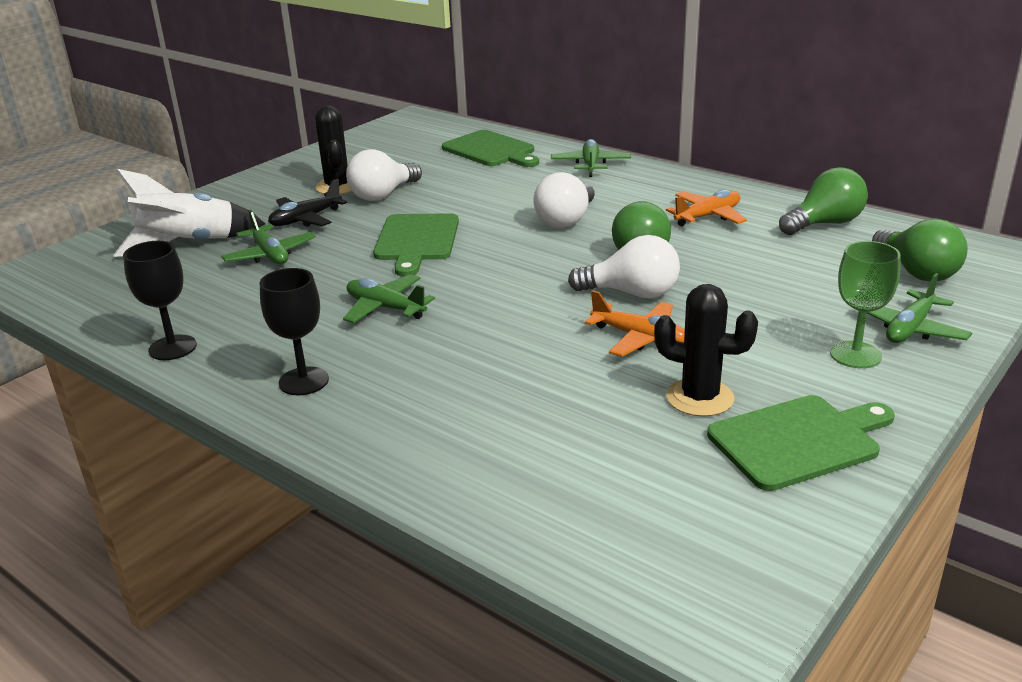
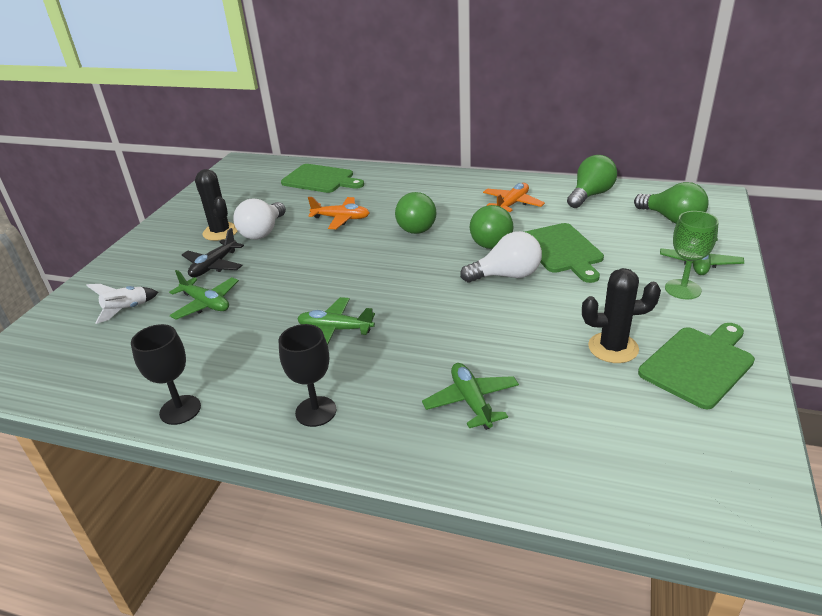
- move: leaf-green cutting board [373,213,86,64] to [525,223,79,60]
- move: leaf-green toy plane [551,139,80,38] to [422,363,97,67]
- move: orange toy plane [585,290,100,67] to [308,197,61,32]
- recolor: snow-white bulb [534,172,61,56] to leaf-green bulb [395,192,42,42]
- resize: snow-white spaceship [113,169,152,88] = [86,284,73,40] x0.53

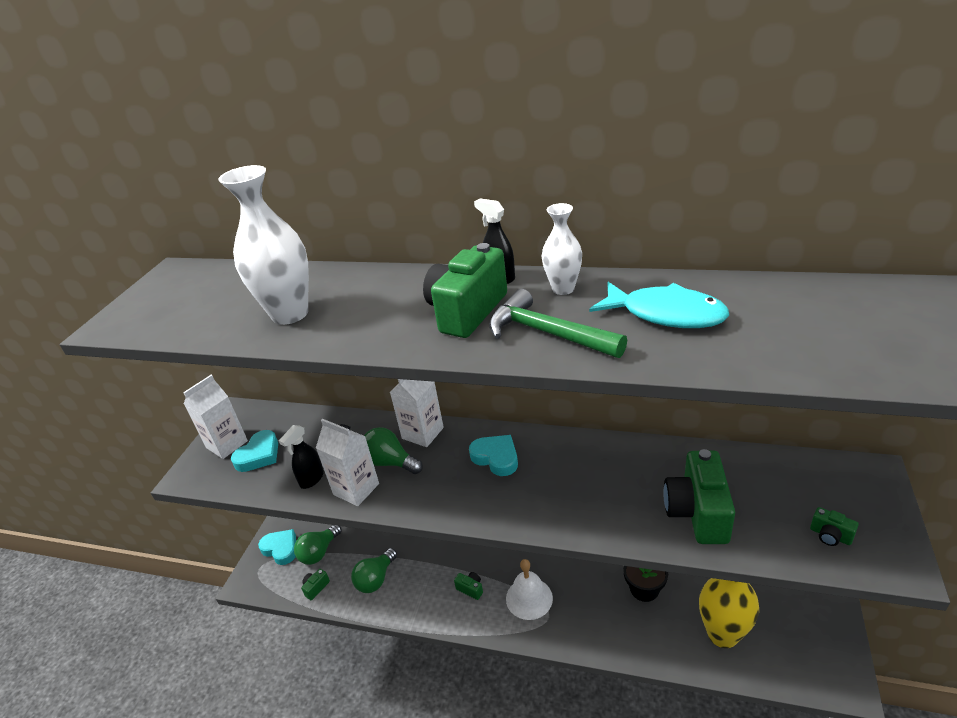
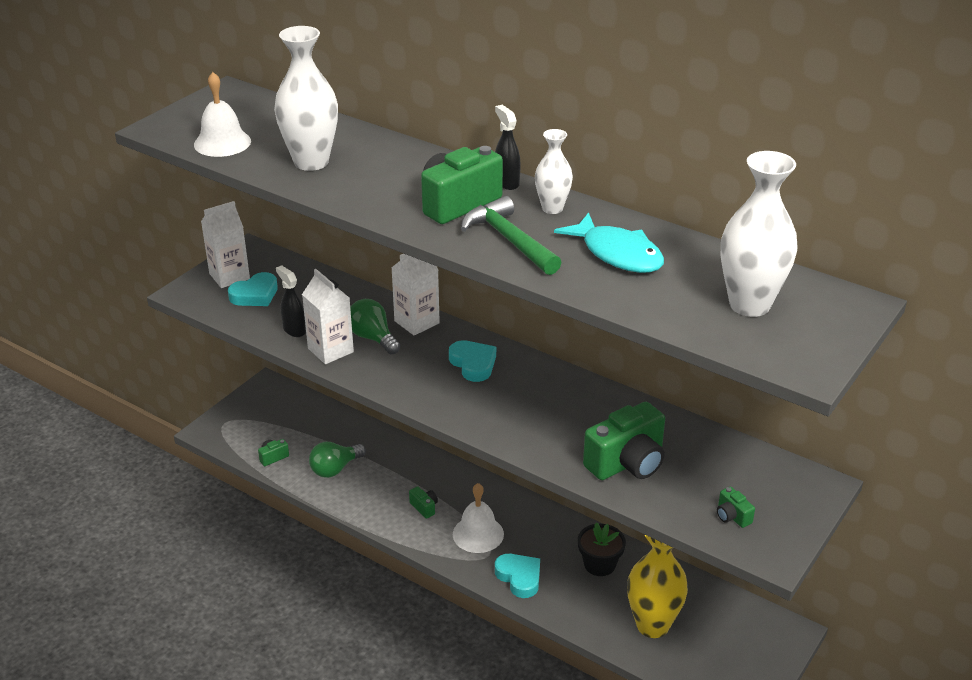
- delete: leaf-green bulb [294,525,48,40]
- insert: snow-white hand bell [194,72,57,85]
- insert: snow-white tall vase [721,151,76,166]
- move: aqua love heart [258,529,38,36] to [495,554,45,44]
- rotate: jet-black sprayer [279,425,45,64] = [276,265,30,72] 90 degrees clockwise
- rotate: leaf-green compact camera [663,449,72,95] = [583,402,82,78] 150 degrees counterclockwise

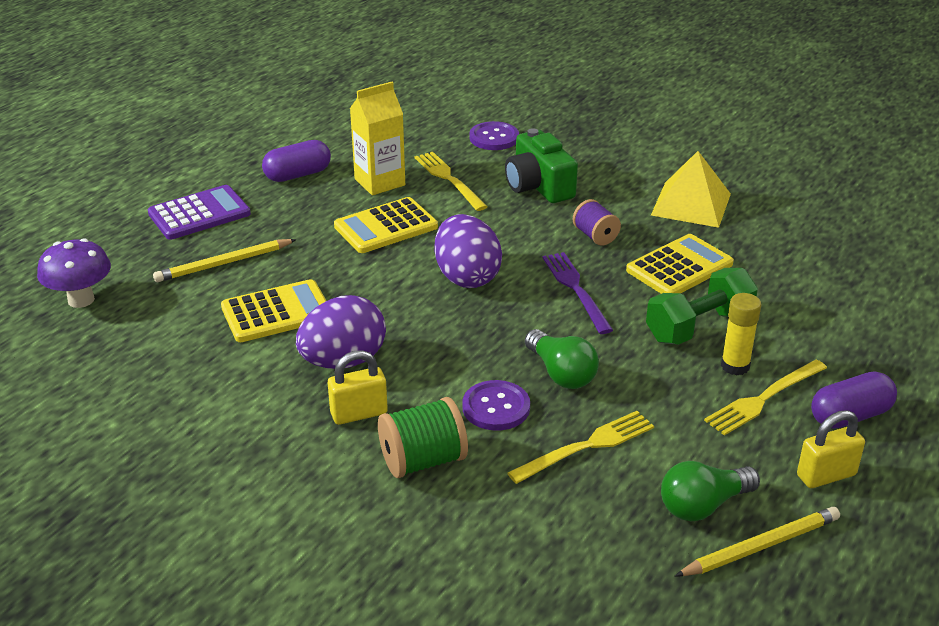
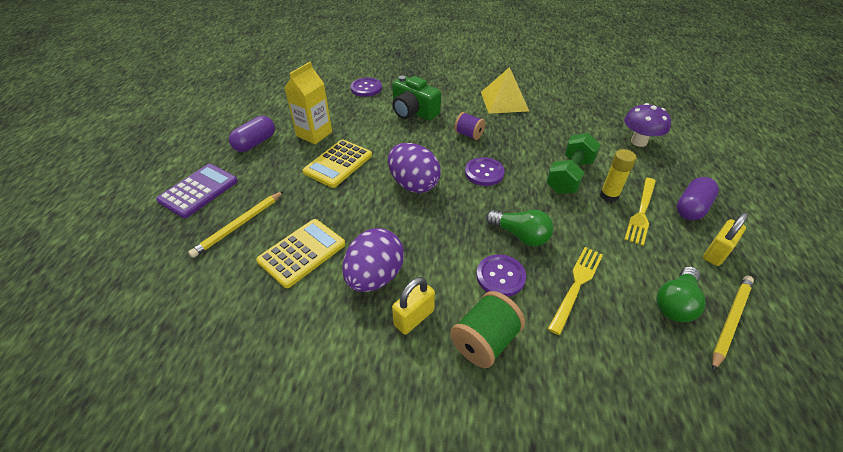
- delete: bright yellow dinner fork [415,152,72,59]
- delete: bright yellow adding machine [626,234,108,60]
- move: violet fungus [37,238,74,70] to [624,103,47,44]
- replace: violet dinner fork [542,252,71,82] to violet button [465,157,40,29]

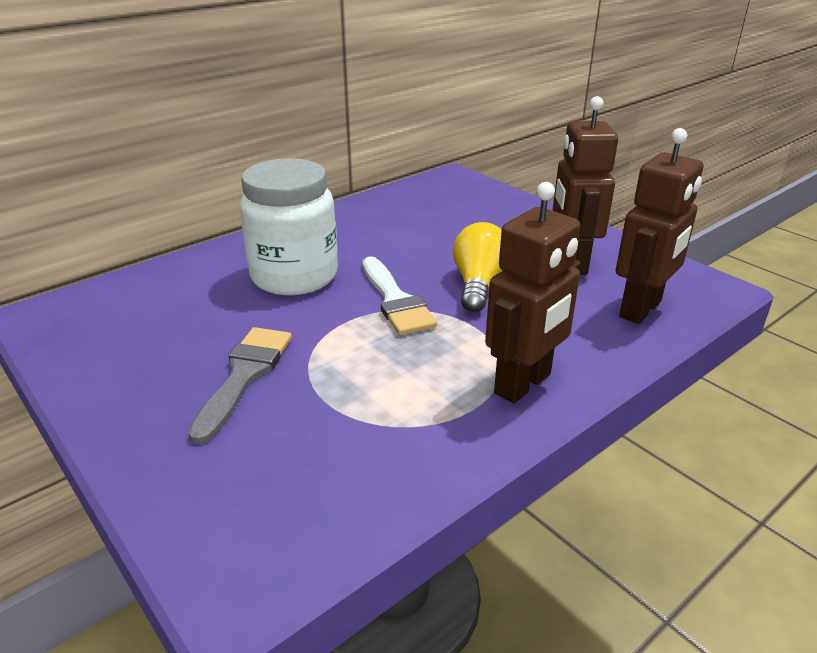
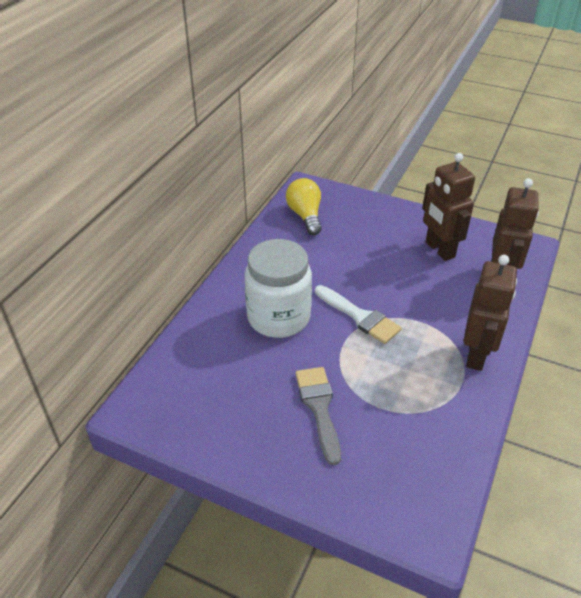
- move: bright yellow bulb [453,222,50,90] to [286,178,36,57]

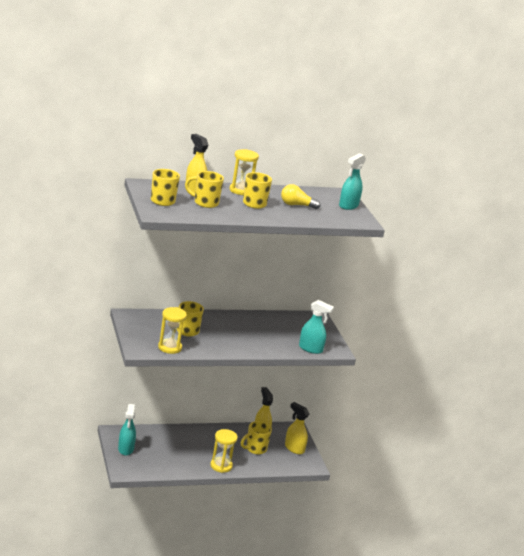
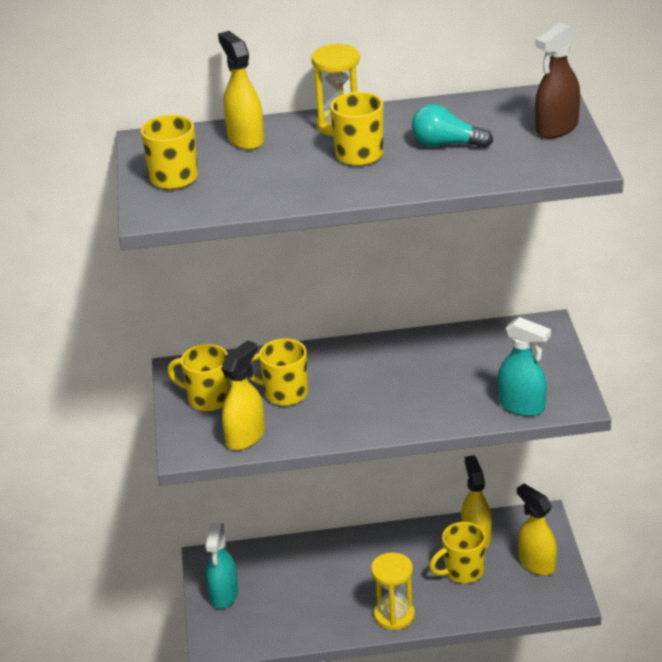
- move: bright yellow coffee mug [185,171,39,37] to [167,344,64,67]
- replace: bright yellow sandglass [158,307,29,47] to bright yellow sprayer [221,340,44,110]
- recolor: bright yellow bulb [281,184,39,25] to aqua bulb [412,104,81,44]
- recolor: aqua sprayer [339,153,27,57] to dark brown sprayer [535,23,45,115]

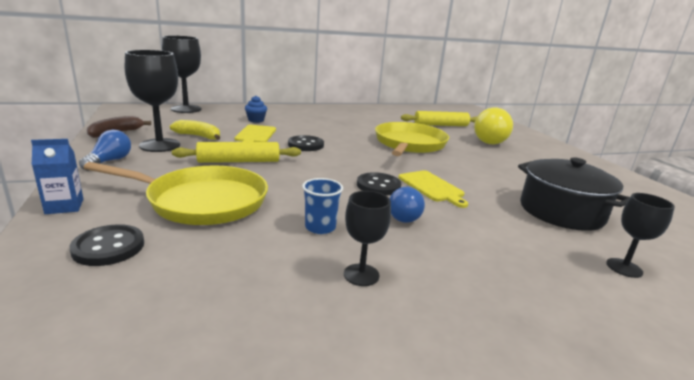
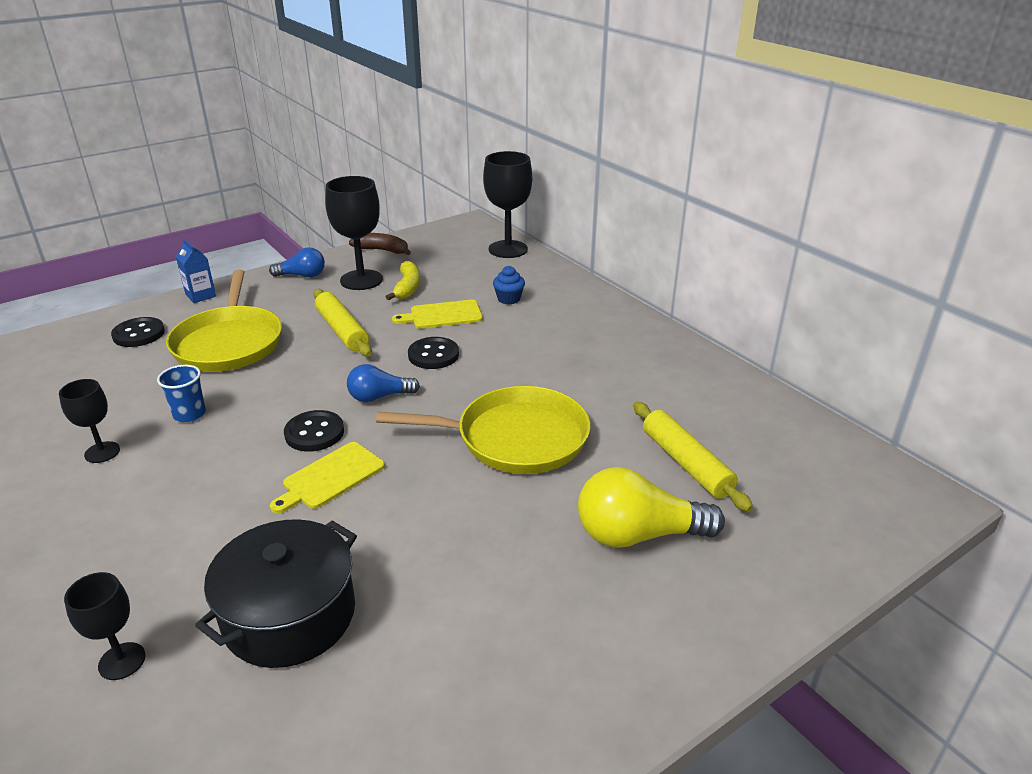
- move: blue bulb [389,187,36,36] to [347,364,73,38]

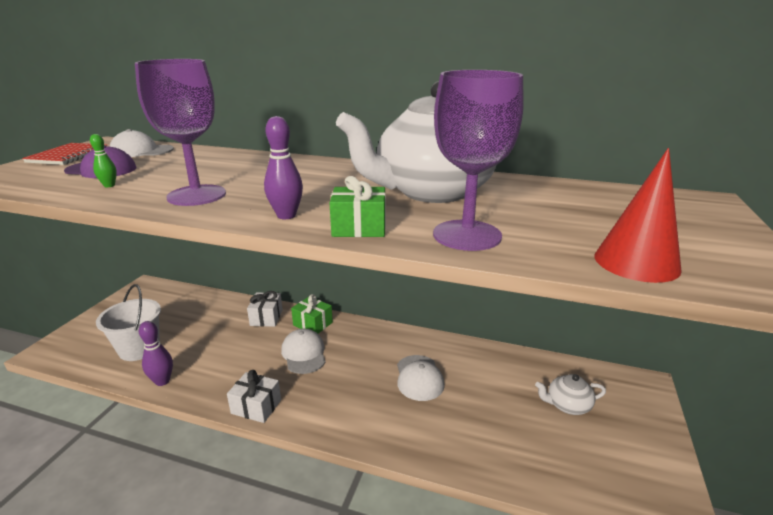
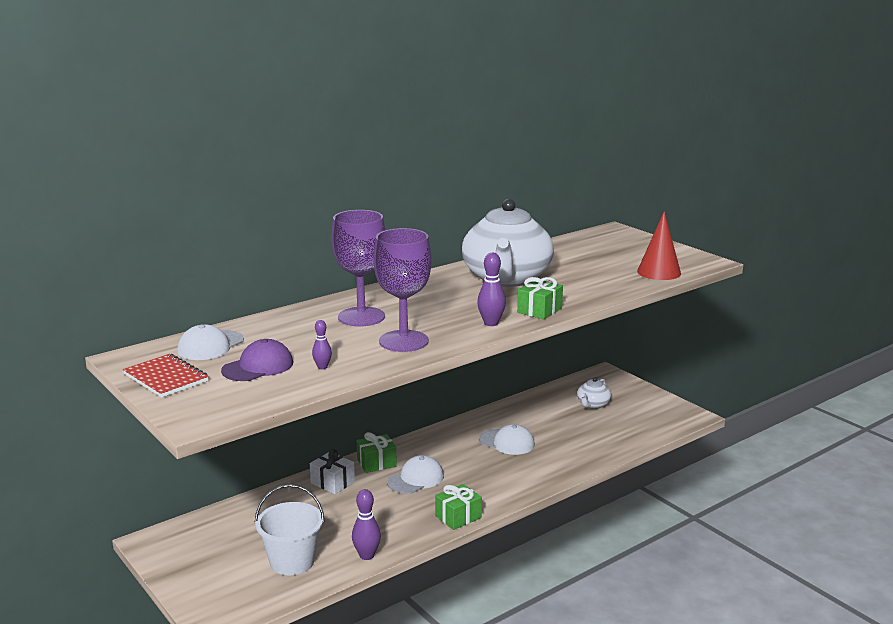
- move: violet wine glass [433,70,91,181] to [331,210,54,116]
- recolor: leaf-green bowling pin [90,134,27,53] to violet bowling pin [312,320,20,49]
- recolor: snow-white present [227,370,54,53] to leaf-green present [435,484,47,46]
- rotate: snow-white cap [281,329,45,45] = [387,455,57,39] 120 degrees clockwise

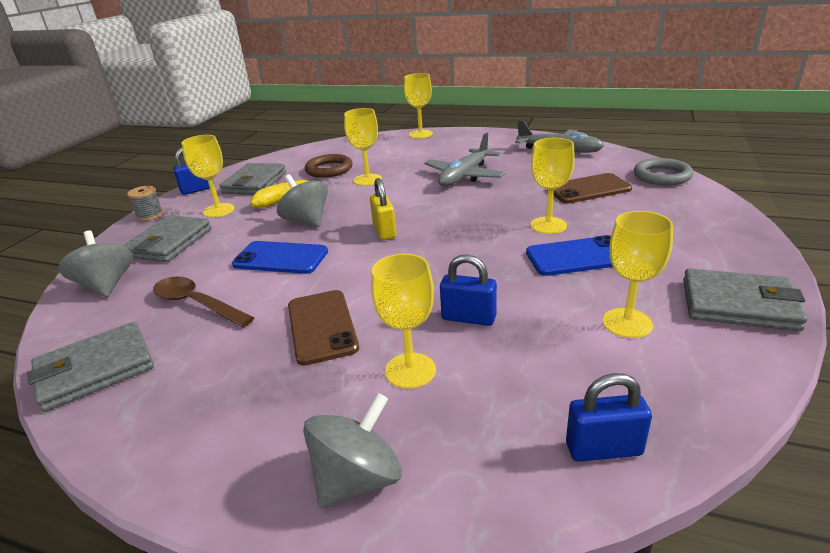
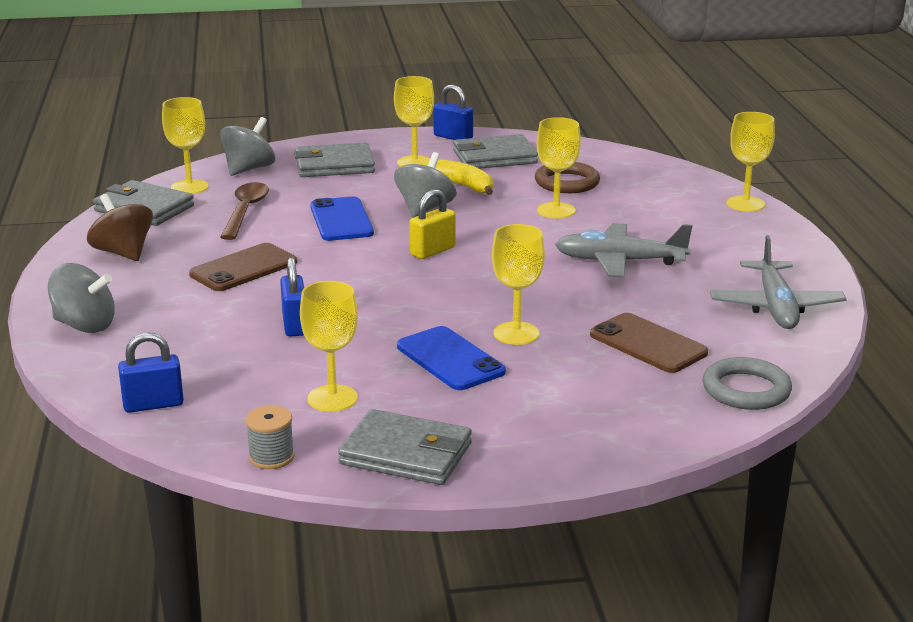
- insert: dark brown spinning top [87,194,66,67]
- move: gray reel of thread [127,186,36,35] to [246,405,49,64]
- move: bright yellow wine glass [371,254,65,135] to [162,97,46,97]
- rotate: blue padlock [566,373,86,89] = [118,332,66,81] 75 degrees counterclockwise
- rotate: gray billfold [683,268,125,63] = [338,409,134,76] 60 degrees counterclockwise

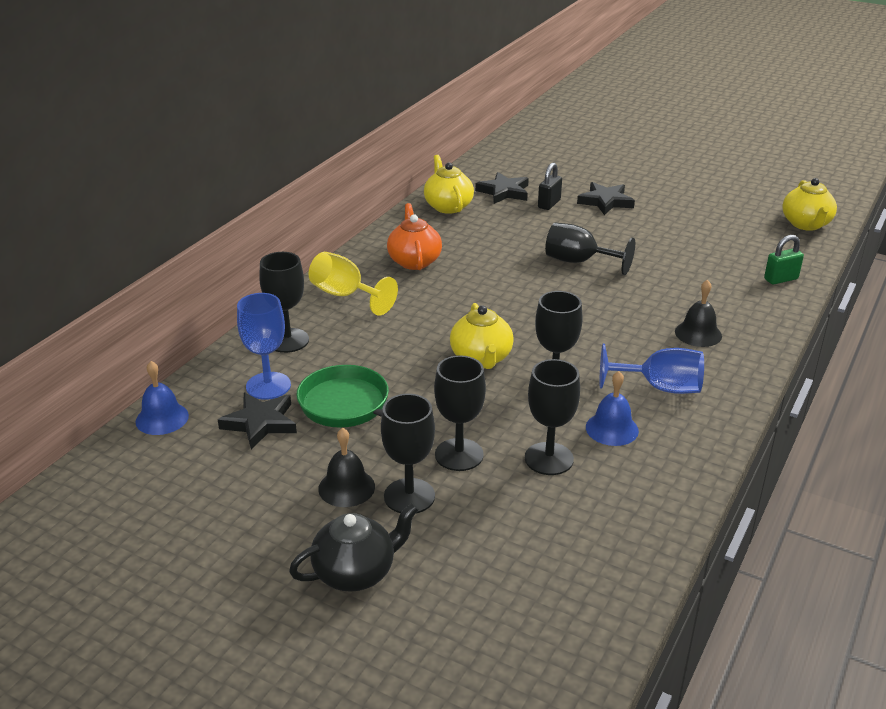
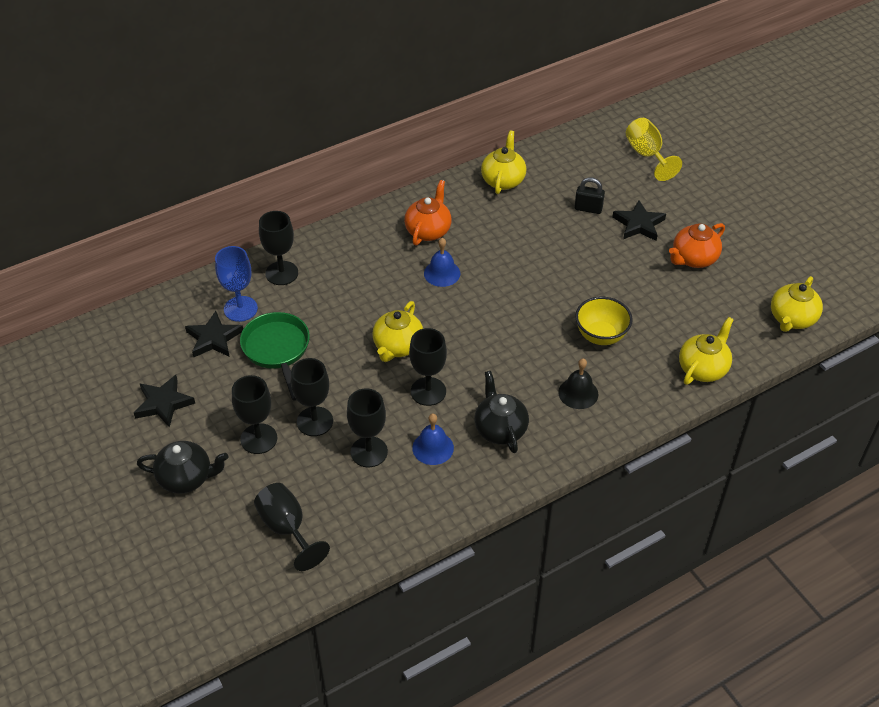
- delete: jet-black hand bell [318,428,57,79]
- insert: bright yellow deep dish [575,297,58,48]
- insert: orange china teapot [669,223,56,45]
- move: blue hand bell [135,361,54,74] to [424,238,36,49]
- move: bright yellow wine glass [309,252,89,64] to [626,118,56,63]
- move: jet-black five-pointed star [475,172,54,32] to [134,375,61,53]
- move: jet-black wine glass [545,223,90,52] to [254,483,76,88]
- replace: blue wine glass [599,344,105,50] to jet-black china teapot [475,371,54,82]
- replace: leaf-green padlock [764,235,40,50] to bright yellow china teapot [679,317,55,68]
- rotate: jet-black padlock [538,163,24,47] = [574,177,31,37] 45 degrees clockwise

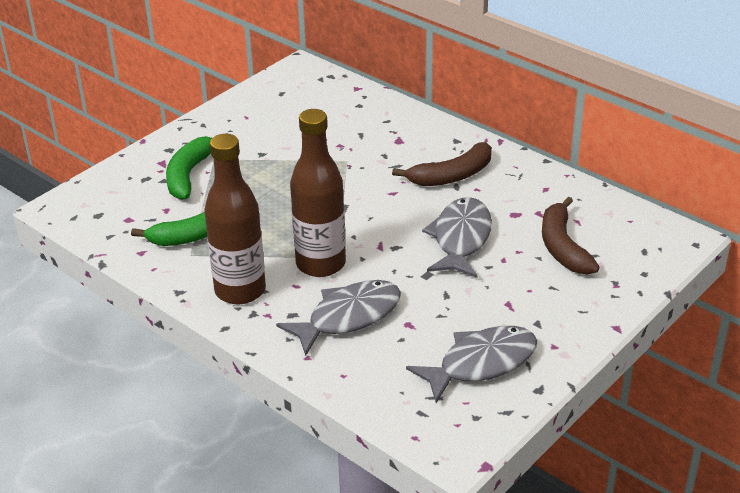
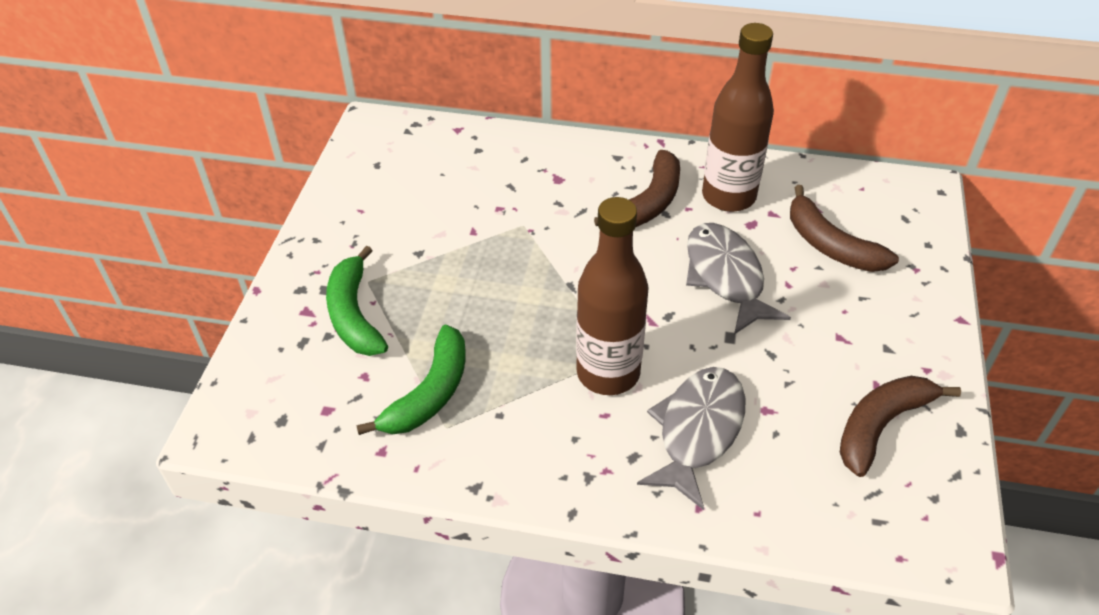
- move: dark brown drink bottle [204,134,62,170] to [702,23,72,189]
- replace: gray toy fish [406,326,131,77] to dark brown banana [840,376,121,101]

